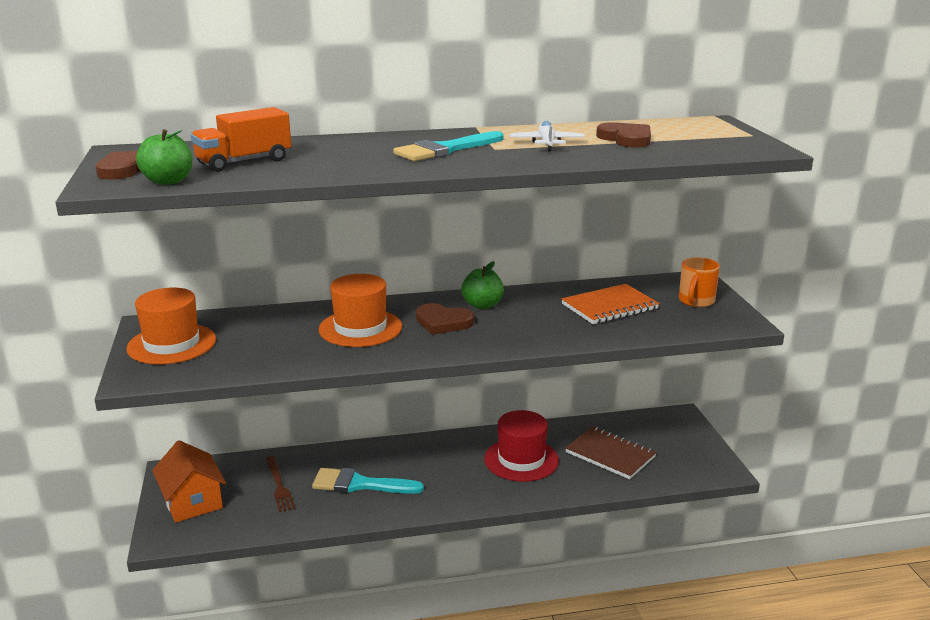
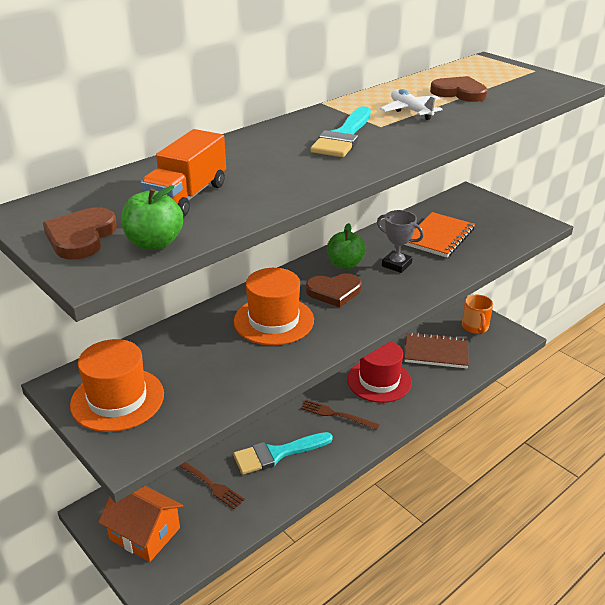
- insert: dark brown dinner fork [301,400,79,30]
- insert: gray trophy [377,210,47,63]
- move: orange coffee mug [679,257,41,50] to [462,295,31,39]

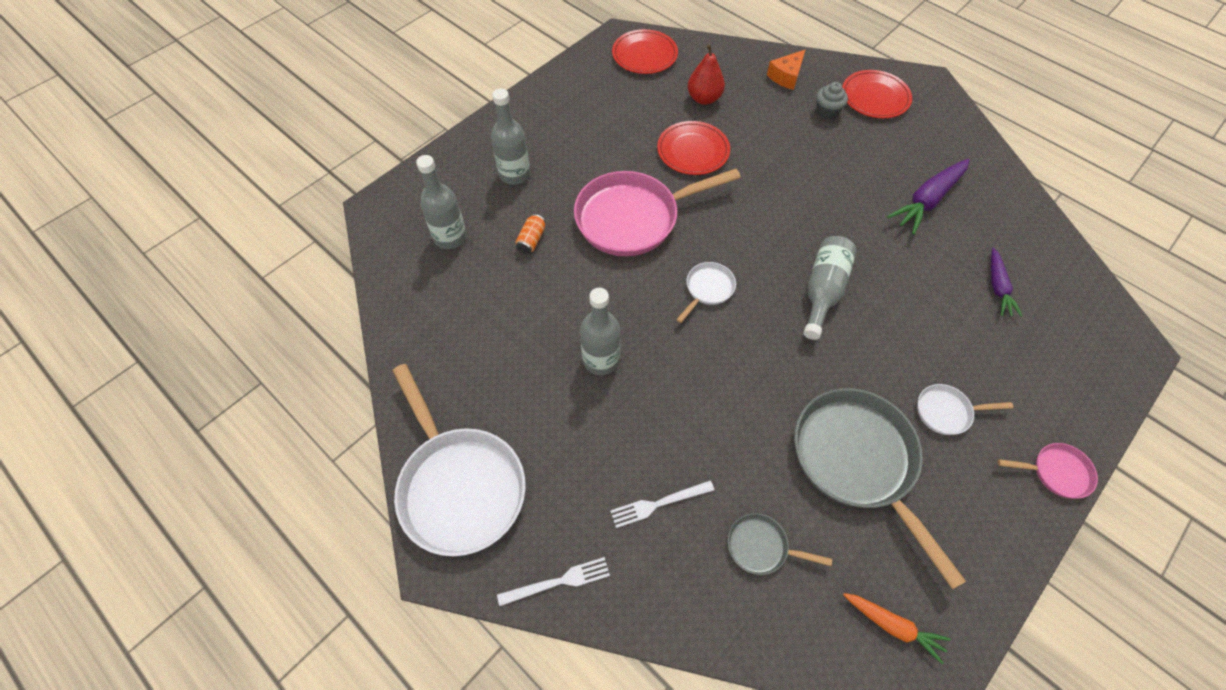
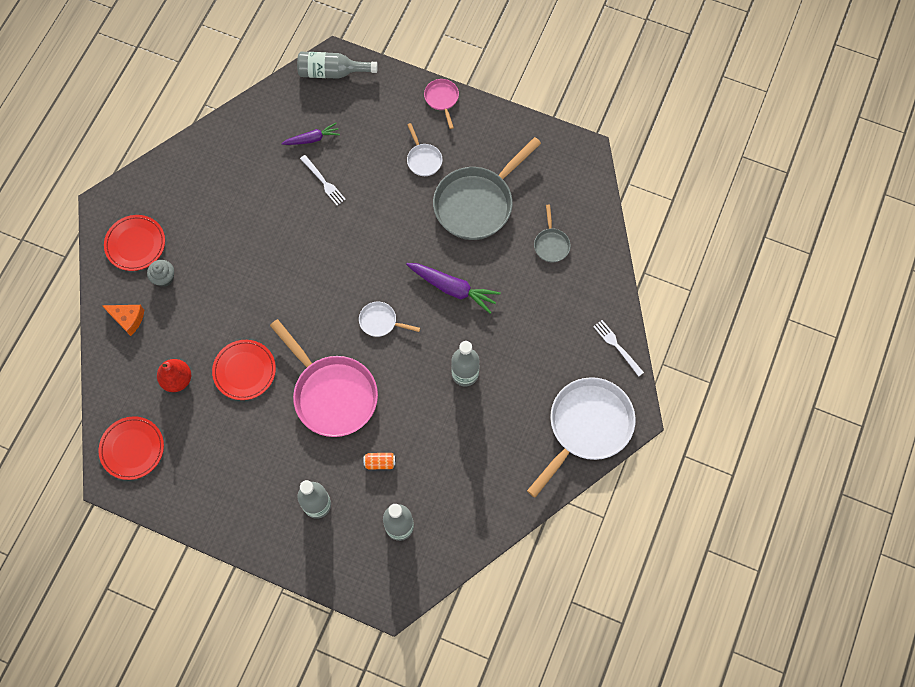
- delete: orange root vegetable [843,593,108,71]
- move: snow-white dinner fork [610,481,104,47] to [300,155,46,50]
- move: gray drink bottle [804,236,53,104] to [297,52,81,27]
- move: violet root vegetable [887,159,83,75] to [406,263,95,51]

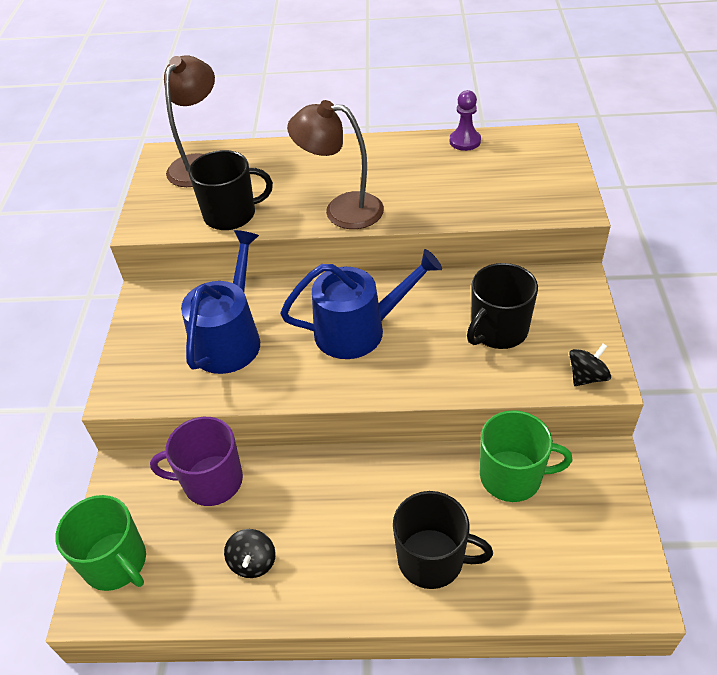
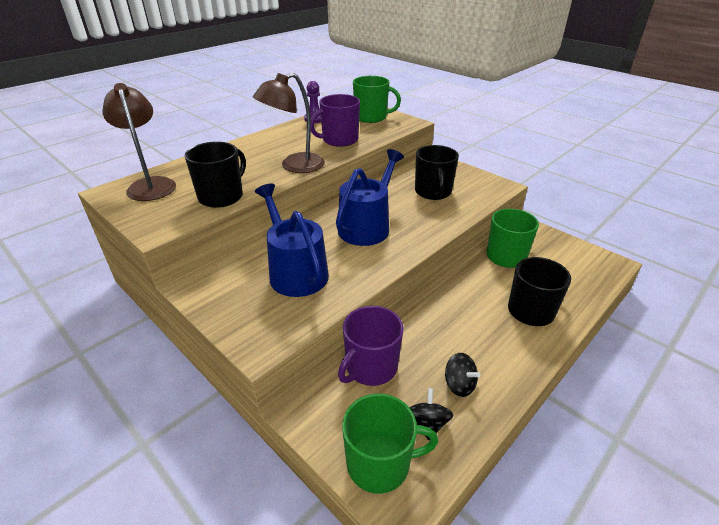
- insert: violet coffee mug [311,94,49,53]
- insert: leaf-green coffee mug [353,76,48,47]
- move: jet-black spinning top [569,343,42,43] to [409,388,44,52]

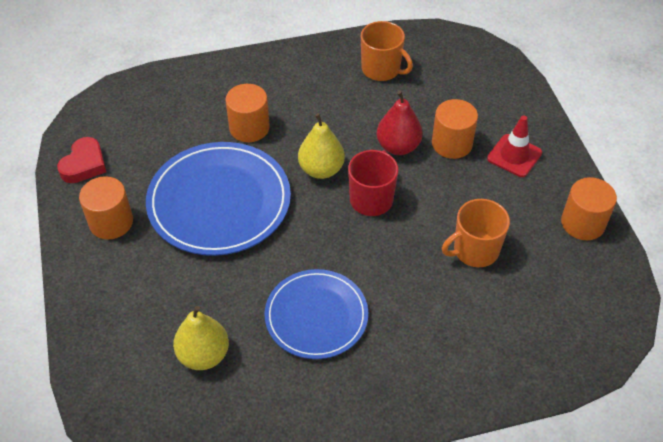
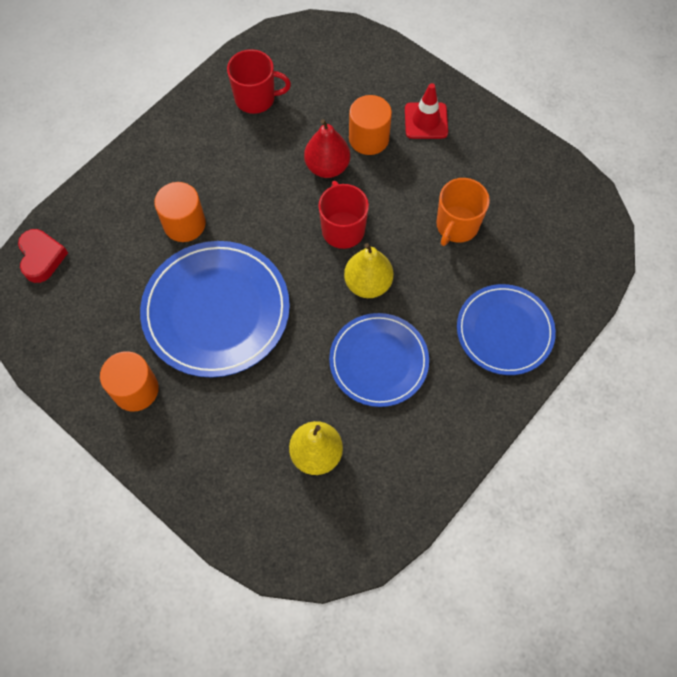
- delete: orange solid cylinder [561,177,56,63]
- insert: blue flat dish [457,284,99,91]
- move: scarlet love heart [57,137,49,46] to [18,229,50,54]
- move: bright yellow toy pear [298,113,47,66] to [344,243,49,55]
- recolor: orange coffee mug [361,21,52,60] to scarlet coffee mug [227,49,64,65]

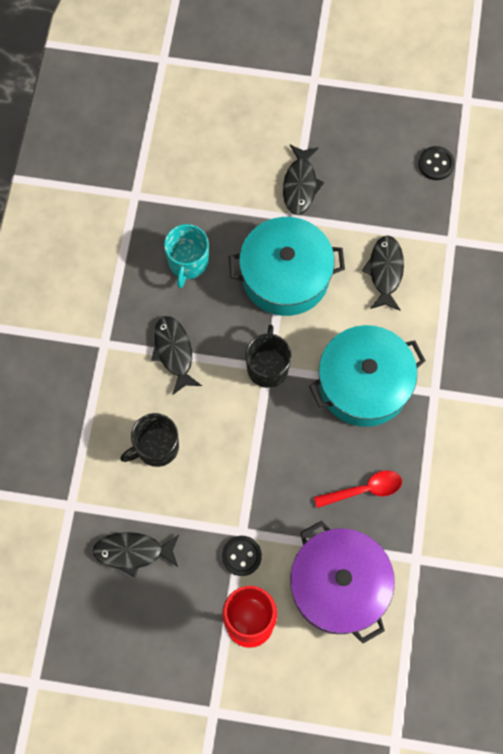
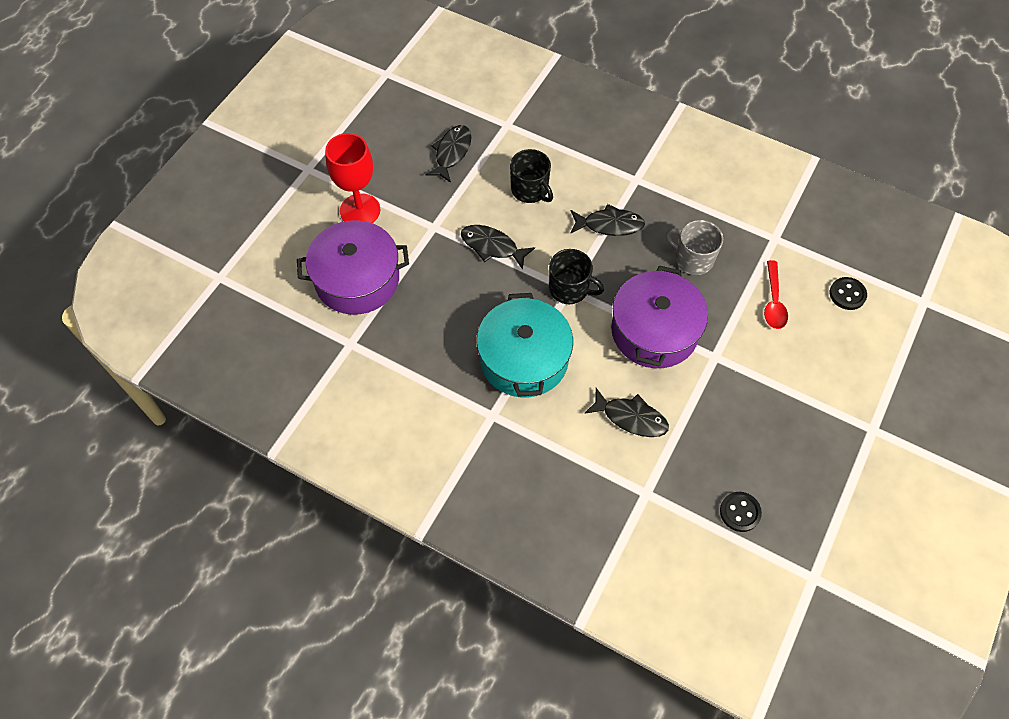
- move: jet-black button [222,536,40,40] to [830,277,37,33]
- move: jet-black toy fish [283,145,41,70] to [461,225,74,45]
- move: scarlet teaspoon [314,470,88,38] to [764,260,24,69]
- recolor: aqua coffee mug [164,224,45,64] to gray coffee mug [666,220,57,55]
- recolor: aqua pot [229,217,116,99] to violet pot [611,266,97,102]
- rotate: jet-black coffee mug [120,413,59,54] = [510,149,43,54] 150 degrees clockwise

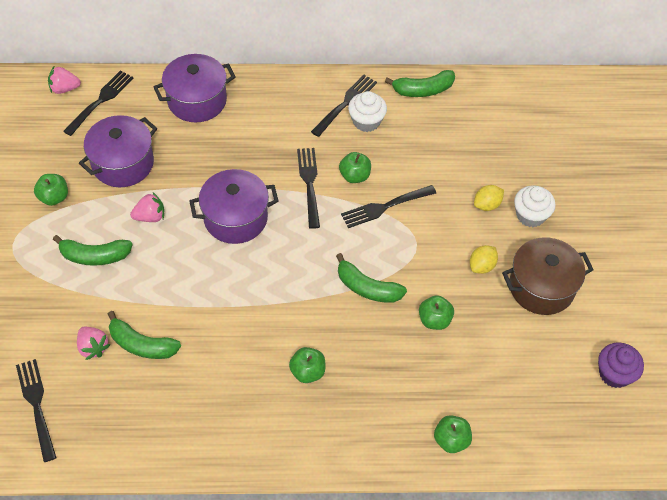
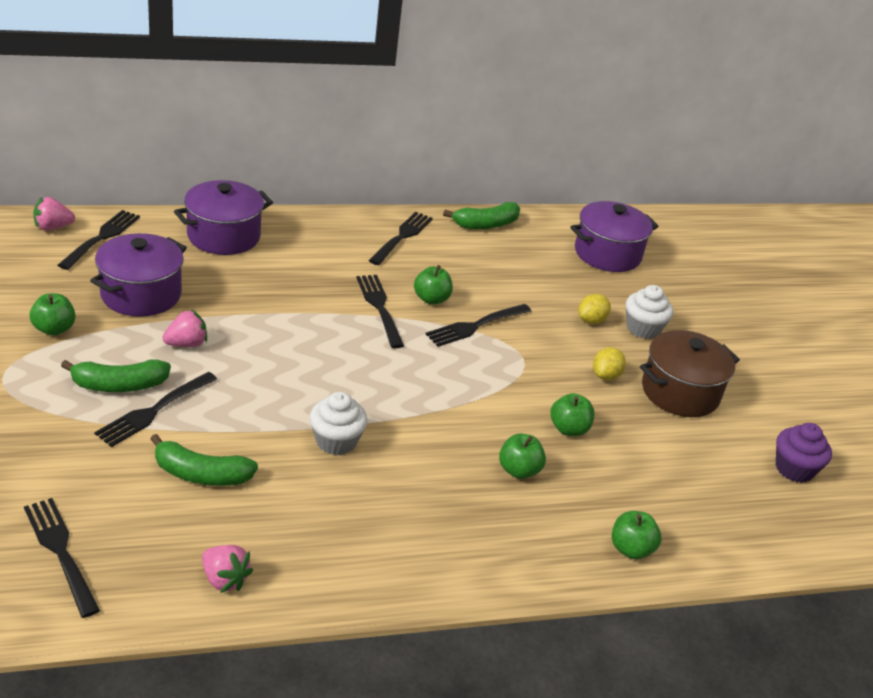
- delete: leaf-green banana [336,253,71,50]
- insert: jet-black dinner fork [94,372,123,75]
- move: pink strawberry [77,327,33,33] to [202,545,51,48]
- move: violet pot [189,169,90,75] to [570,201,89,71]
- move: leaf-green apple [289,347,36,36] to [499,434,47,45]
- move: snow-white muffin [348,91,39,41] to [309,392,59,63]

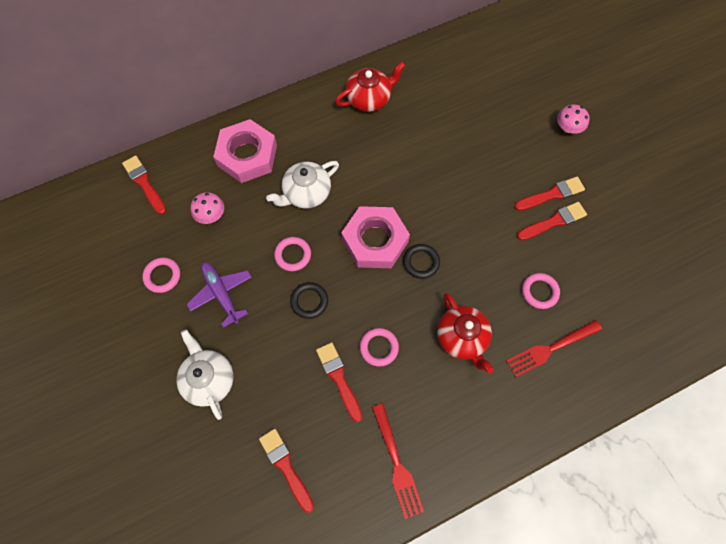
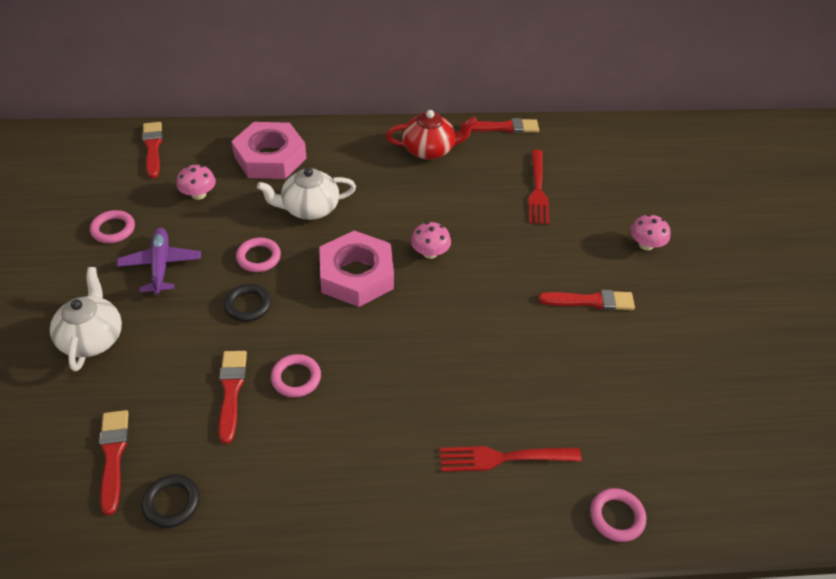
- delete: scarlet china teapot [437,293,56,80]
- insert: pink fungus [411,222,40,37]
- move: scarlet dinner fork [372,404,52,115] to [529,150,21,75]
- move: jet-black ring [403,244,37,35] to [142,474,58,54]
- move: scarlet paintbrush [517,202,70,39] to [461,118,78,15]
- move: pink ring [522,273,38,36] to [590,488,56,54]

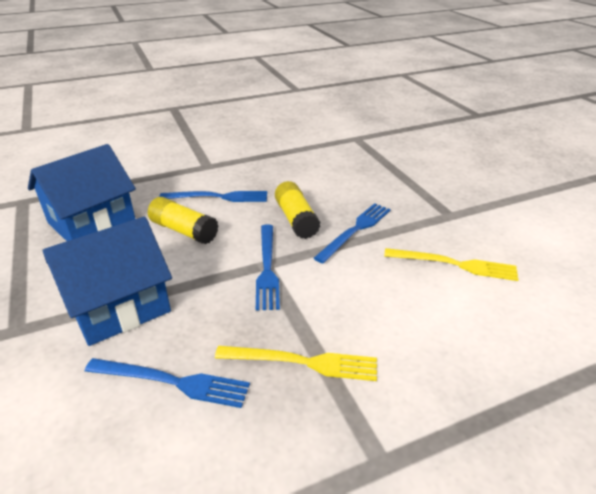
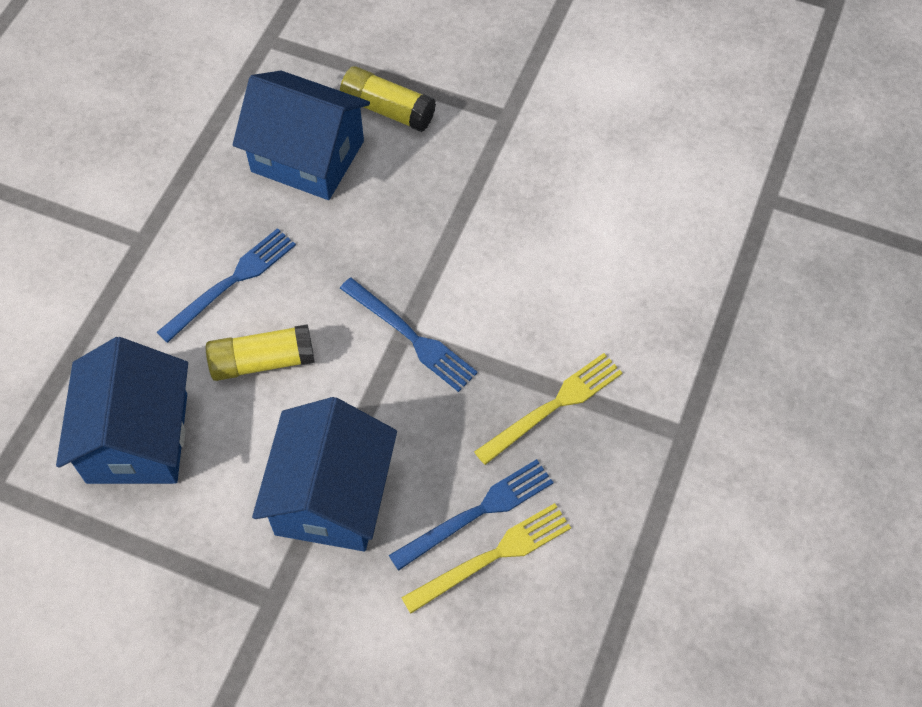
- delete: blue dinner fork [314,203,77,60]
- insert: blue cottage [233,71,137,129]
- move: bright yellow glue stick [275,181,46,58] to [340,66,96,66]
- move: bright yellow dinner fork [384,248,135,33] to [401,503,170,111]

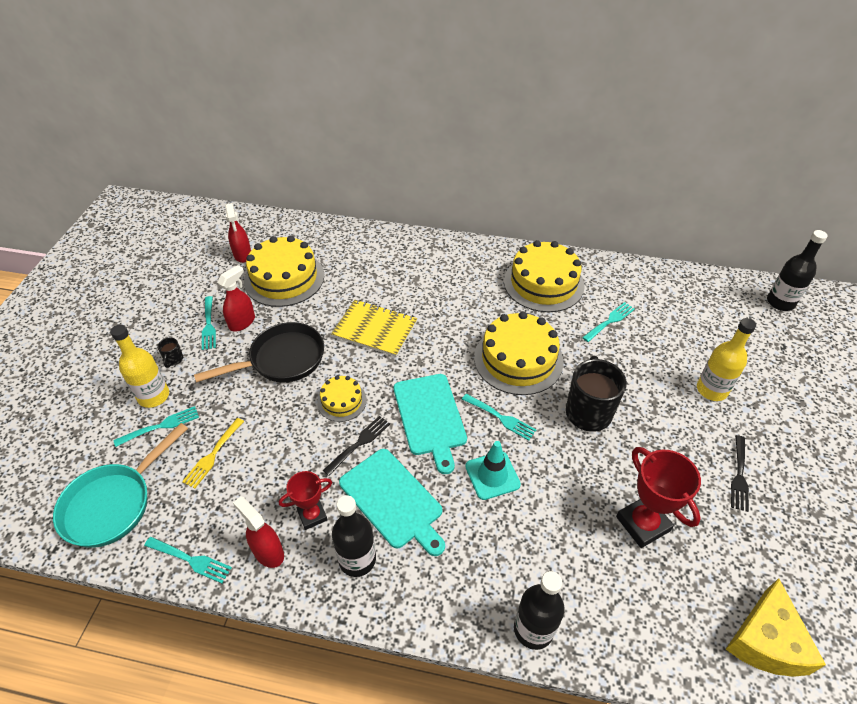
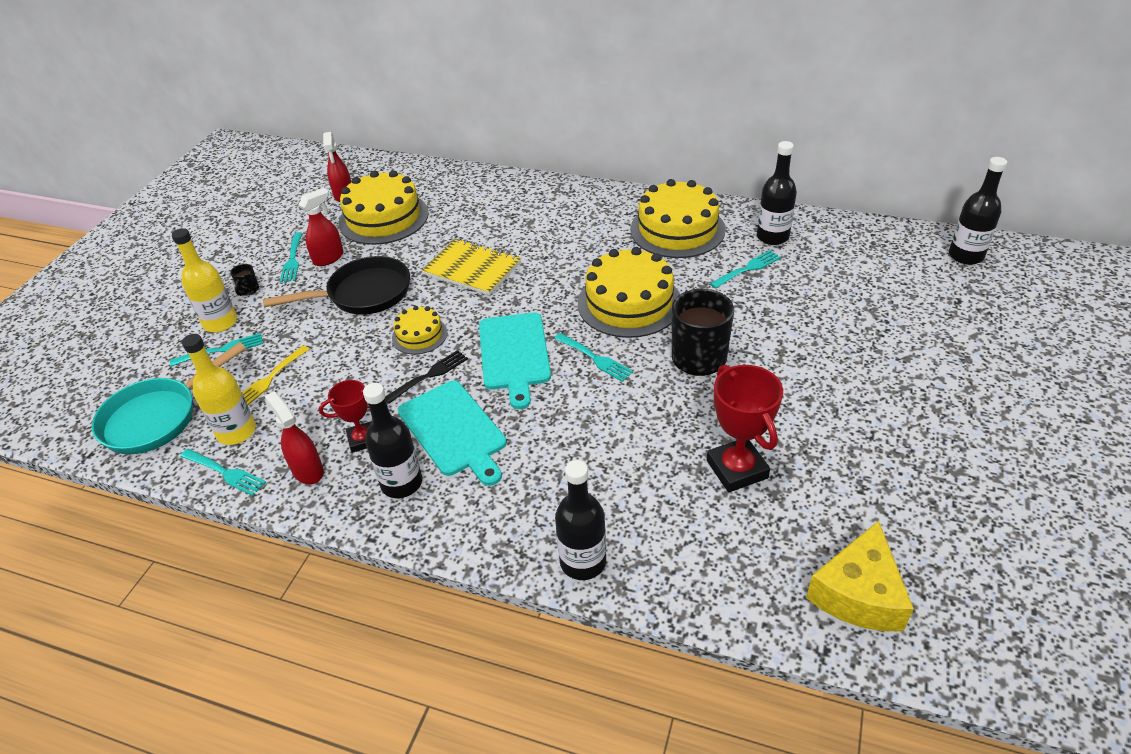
- delete: aqua traffic cone [465,441,56,59]
- delete: jet-black dinner fork [731,435,18,77]
- insert: jet-black drink bottle [757,141,40,104]
- move: bright yellow drink bottle [697,318,59,83] to [182,334,74,111]

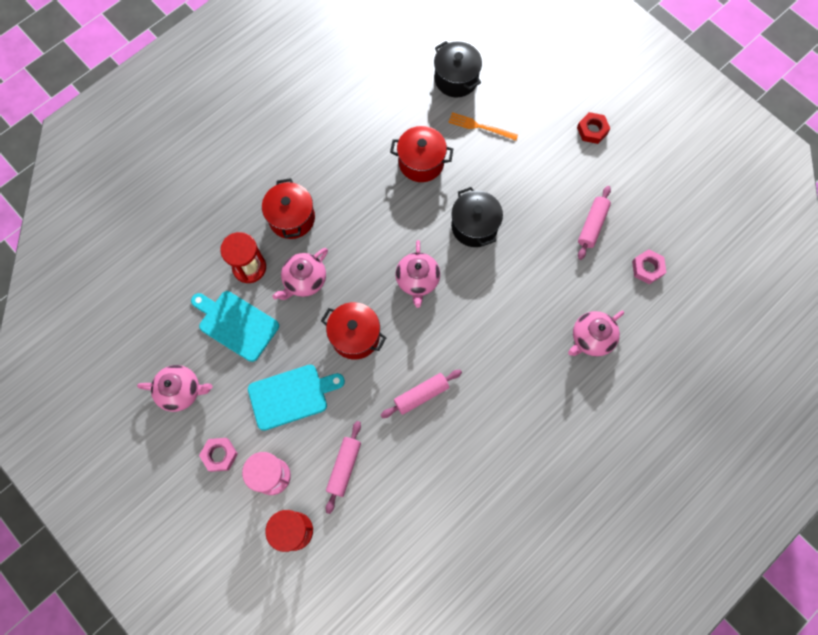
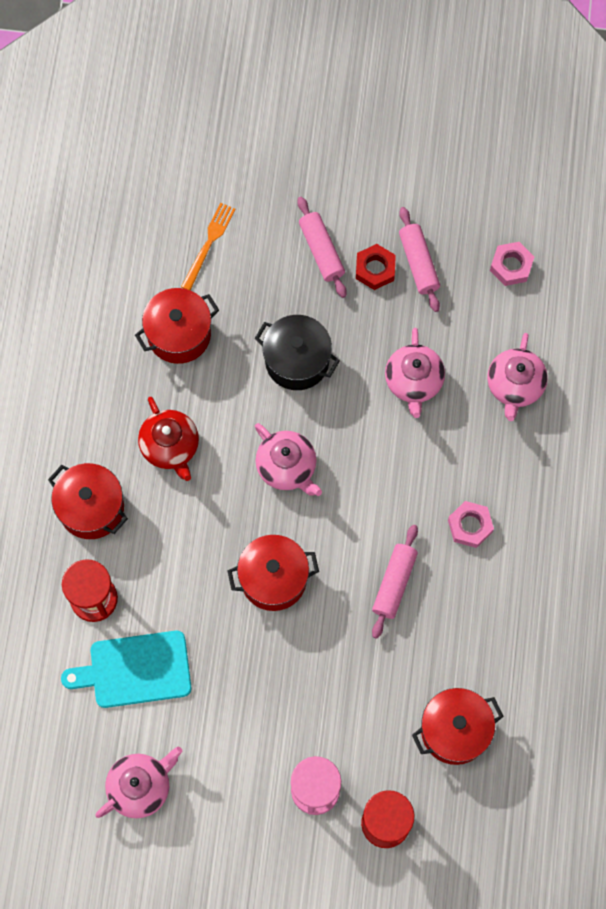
- delete: aqua cutting board [248,365,97,66]
- delete: jet-black pot [434,41,48,57]
- insert: scarlet china teapot [138,397,61,84]
- insert: scarlet pot [412,688,92,77]
- move: pink nut [199,438,39,34] to [448,501,46,47]
- move: pink china teapot [273,248,55,52] to [385,328,60,90]
- move: pink dough roller [326,421,35,93] to [297,197,50,101]
- move: scarlet nut [577,112,33,32] to [356,244,40,46]
- rotate: orange dinner fork [448,112,70,29] = [181,203,55,87] 135 degrees clockwise

